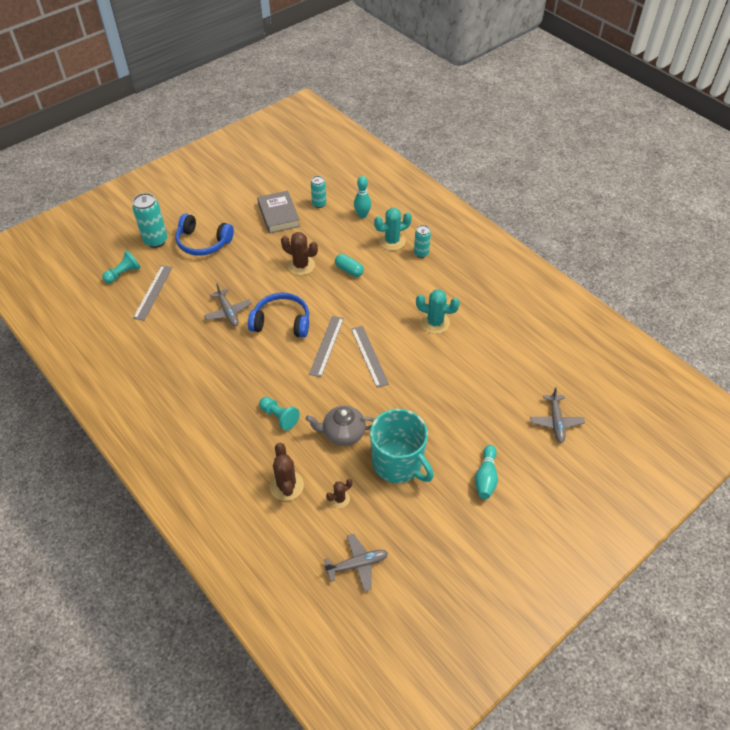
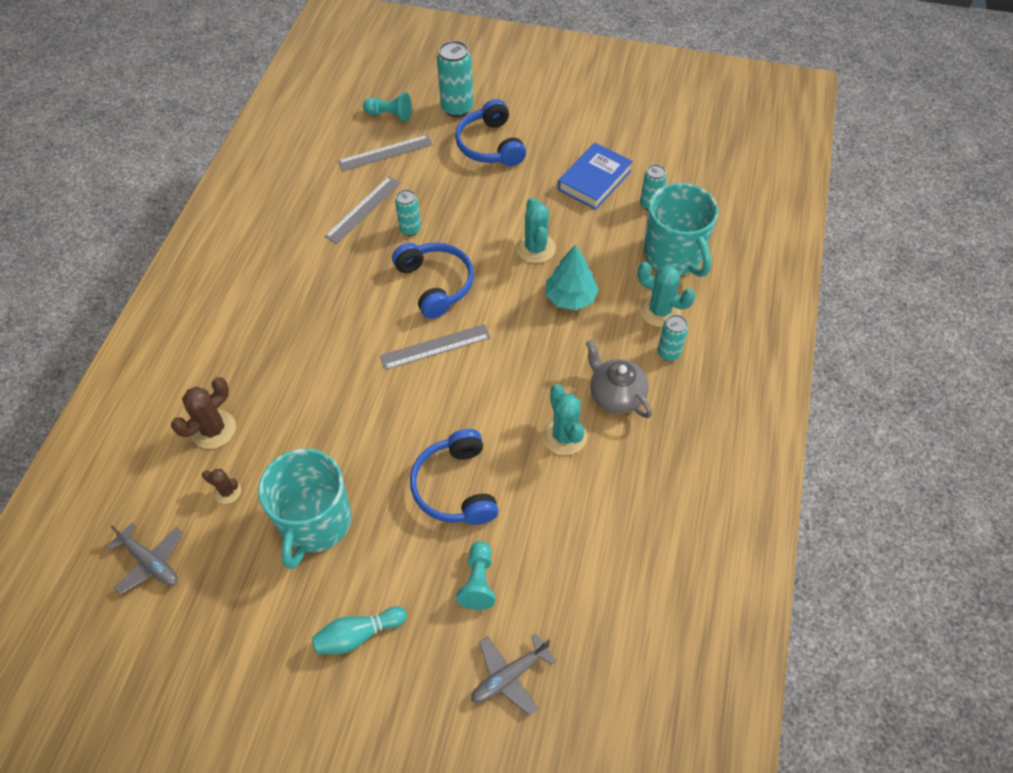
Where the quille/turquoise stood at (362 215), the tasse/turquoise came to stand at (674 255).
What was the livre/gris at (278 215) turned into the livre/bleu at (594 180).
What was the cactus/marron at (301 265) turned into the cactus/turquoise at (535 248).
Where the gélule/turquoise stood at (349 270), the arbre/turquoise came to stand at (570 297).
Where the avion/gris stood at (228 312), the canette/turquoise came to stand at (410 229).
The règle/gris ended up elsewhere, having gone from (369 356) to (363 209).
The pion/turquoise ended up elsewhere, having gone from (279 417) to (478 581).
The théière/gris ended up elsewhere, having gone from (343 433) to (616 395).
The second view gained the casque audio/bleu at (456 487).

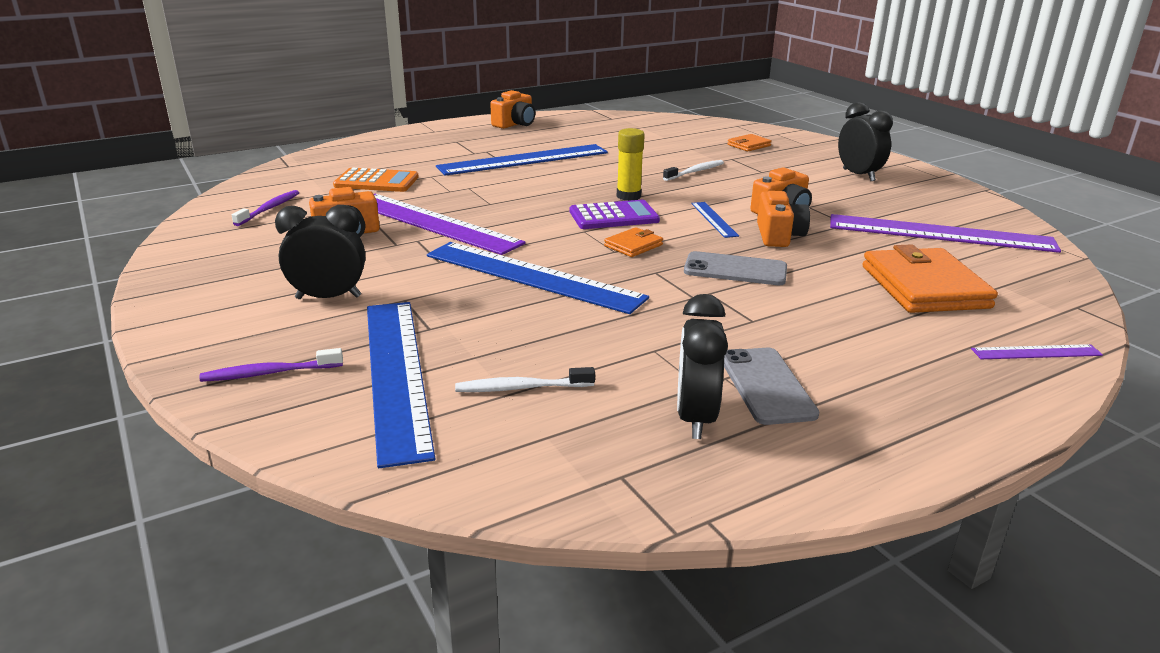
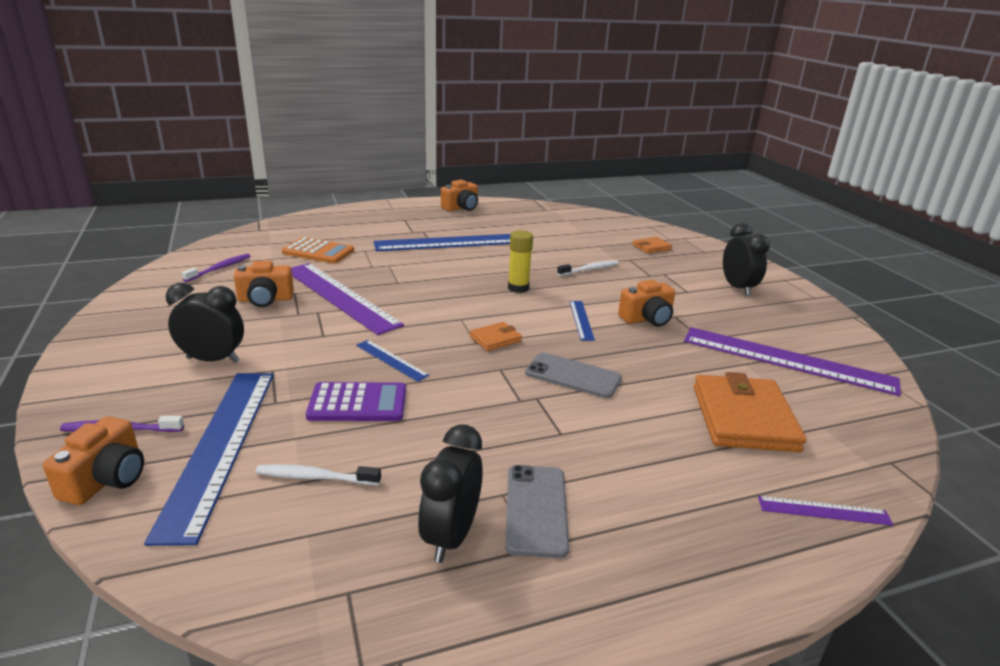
The appareil photo/orange ended up elsewhere, having gone from (778 236) to (106 479).
The calculatrice/violet ended up elsewhere, having gone from (614 216) to (358 403).
The size of the règle/bleu at (533 276) changed by a factor of 0.45.

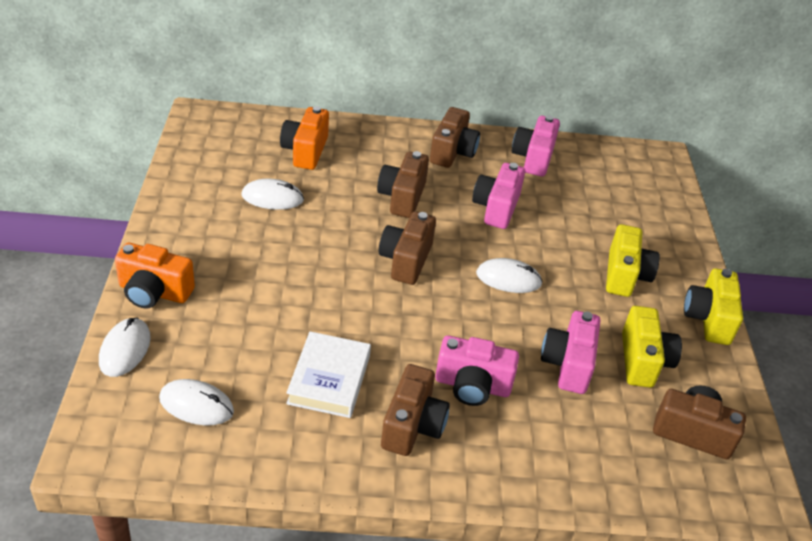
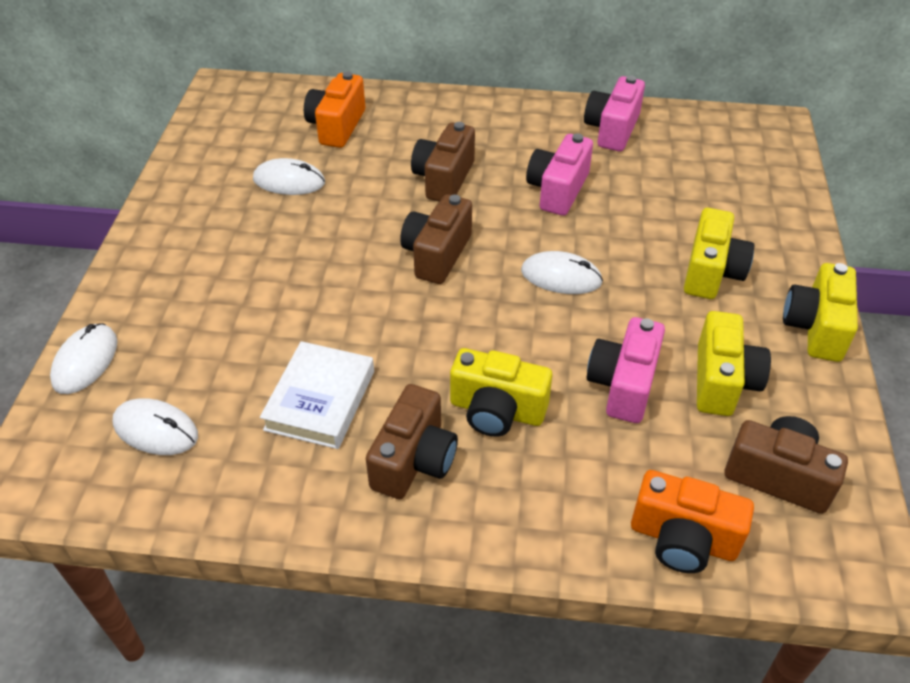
The second view lost the appareil photo/marron at (452 152).
The appareil photo/orange ended up elsewhere, having gone from (154 292) to (683 539).
What was the appareil photo/rose at (472 385) turned into the appareil photo/jaune at (497 410).

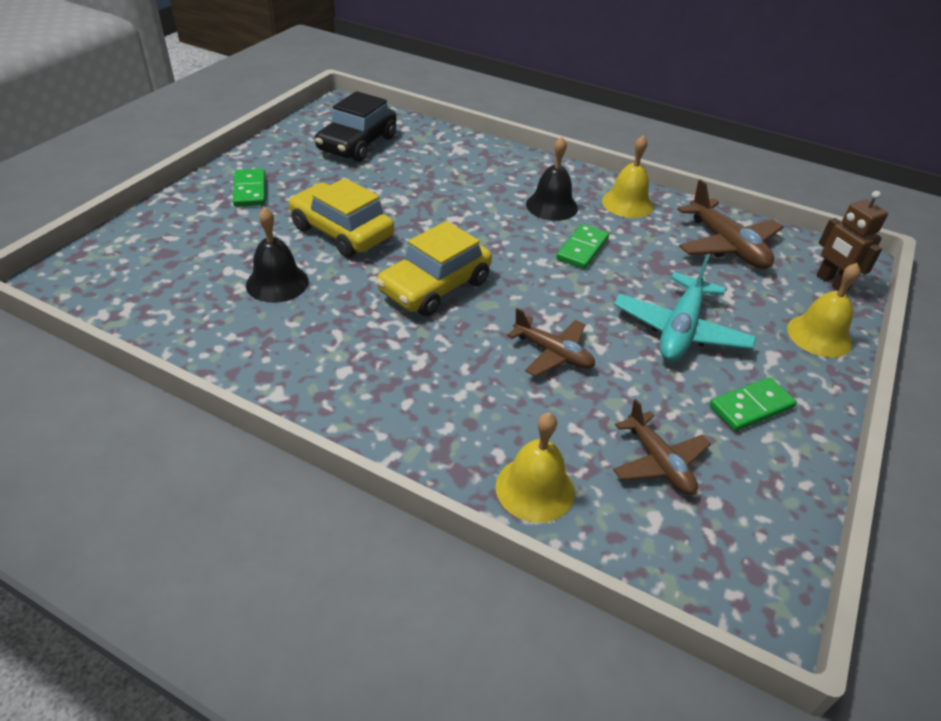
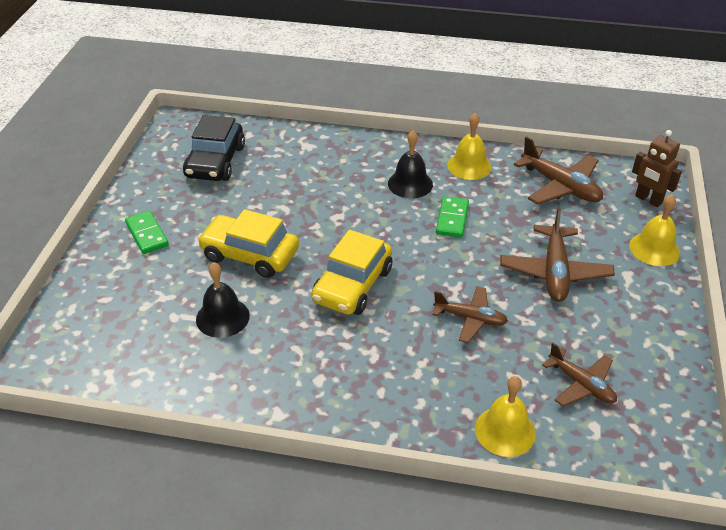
What was the avion/turquoise at (680 330) turned into the avion/marron at (554 272).
The second view lost the domino/vert at (751 407).

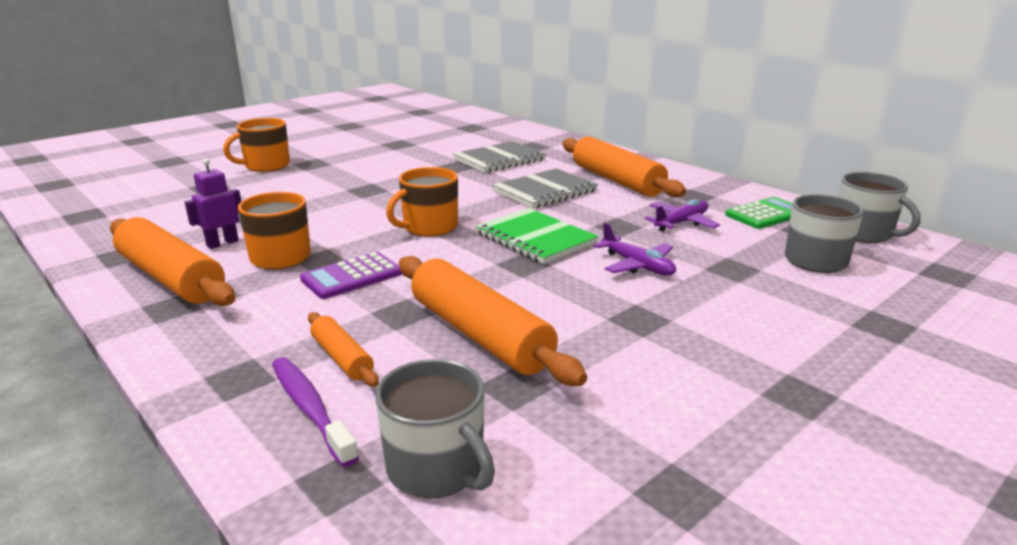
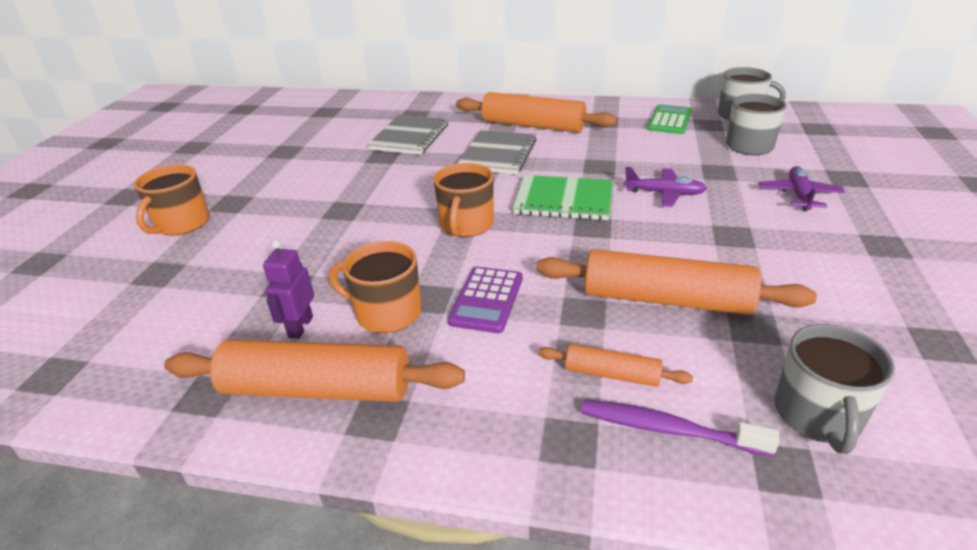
The avion/violet ended up elsewhere, having gone from (681 223) to (799 195).
The tasse/gris at (437 468) ended up facing another way, 90 degrees clockwise from before.

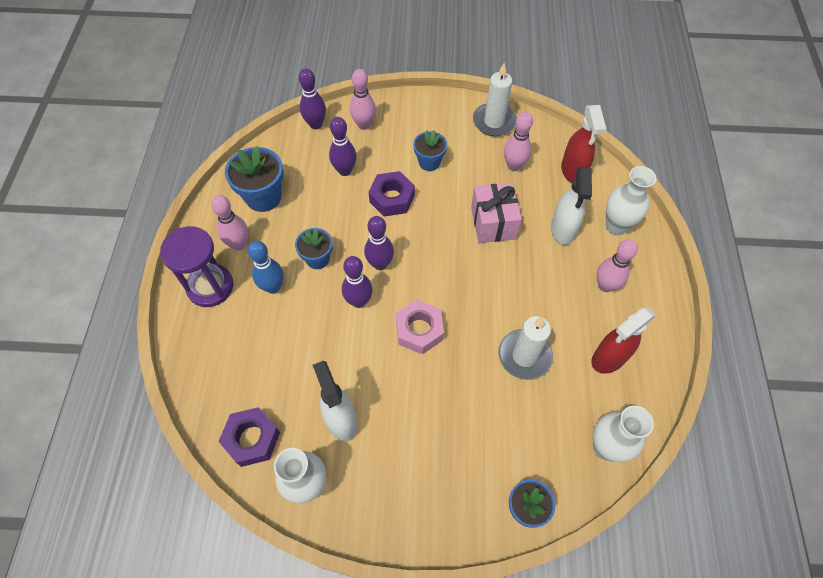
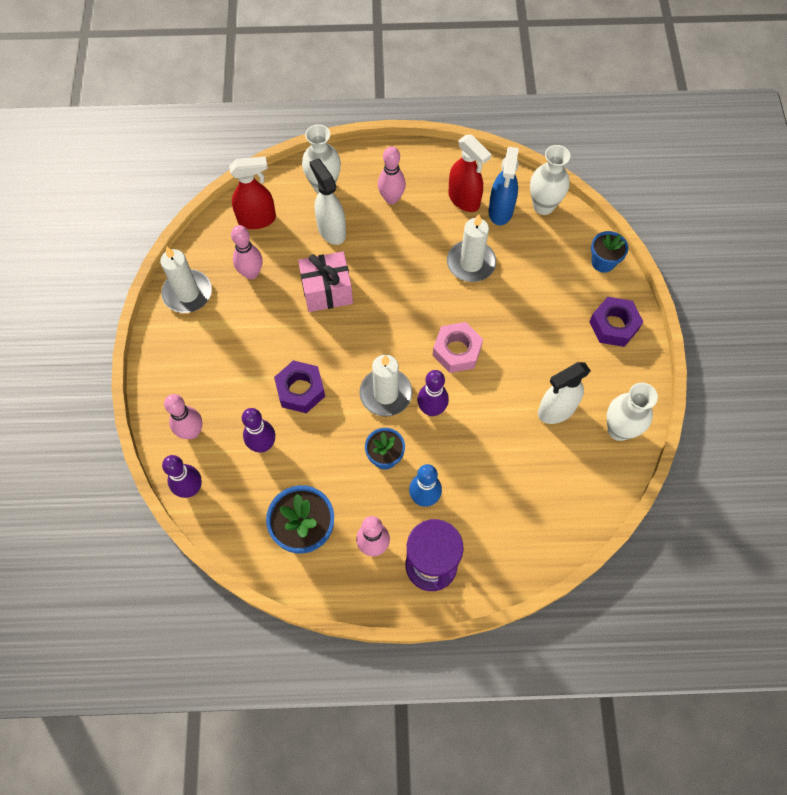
The second view lost the pot de fleurs/bleu at (429 162).
The vaporisateur/blanc at (563 230) ended up facing another way, 120 degrees counterclockwise from before.
Where the quille/violet stood at (380 264), the bougie/blanc came to stand at (386 394).
The écrou/violet ended up elsewhere, having gone from (252 439) to (613 325).
The second view gained the vaporisateur/bleu at (500 211).

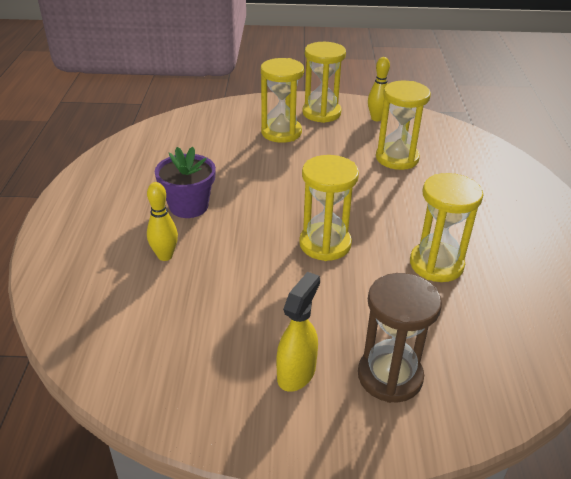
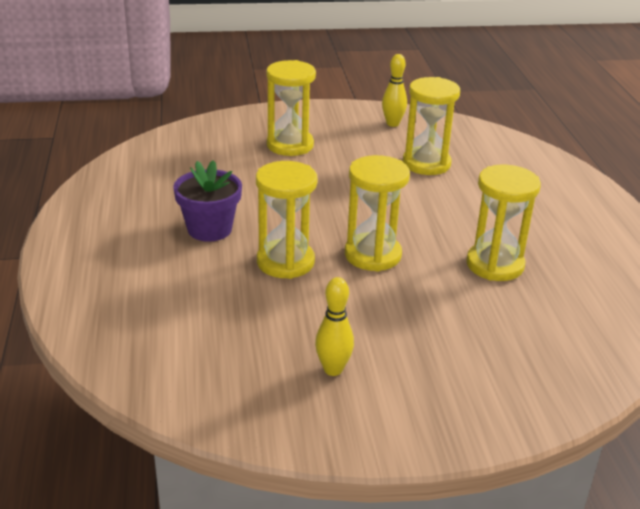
The sablier/jaune ended up elsewhere, having gone from (321 113) to (285 262).
The quille/jaune ended up elsewhere, having gone from (165 256) to (333 369).
The second view lost the vaporisateur/jaune at (296 373).
The second view lost the sablier/marron at (390 376).

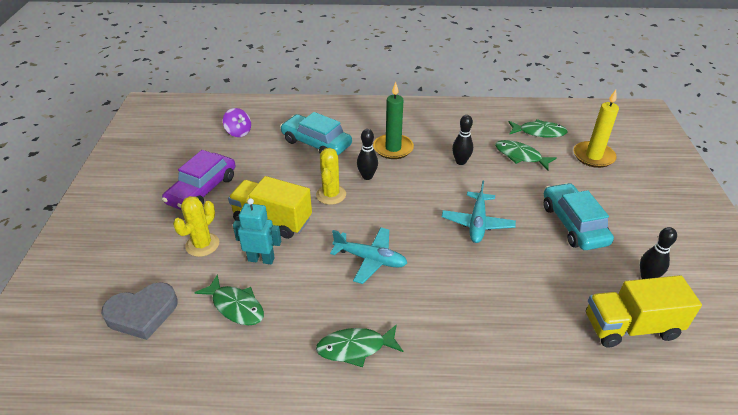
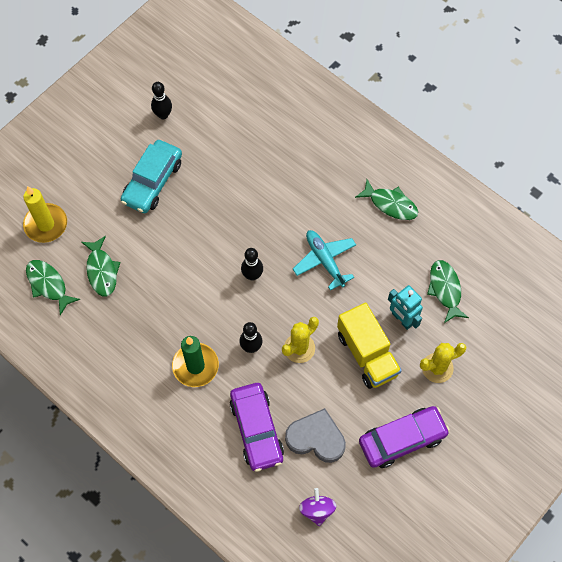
What was the voiture/turquoise at (316 143) turned into the voiture/violet at (256 429).
The quille/noir ended up elsewhere, having gone from (460 162) to (252 275).
The second view lost the avion/turquoise at (477 223).
The second view lost the camion/jaune at (630 327).
The cœur/gris ended up elsewhere, having gone from (142 314) to (316 438).

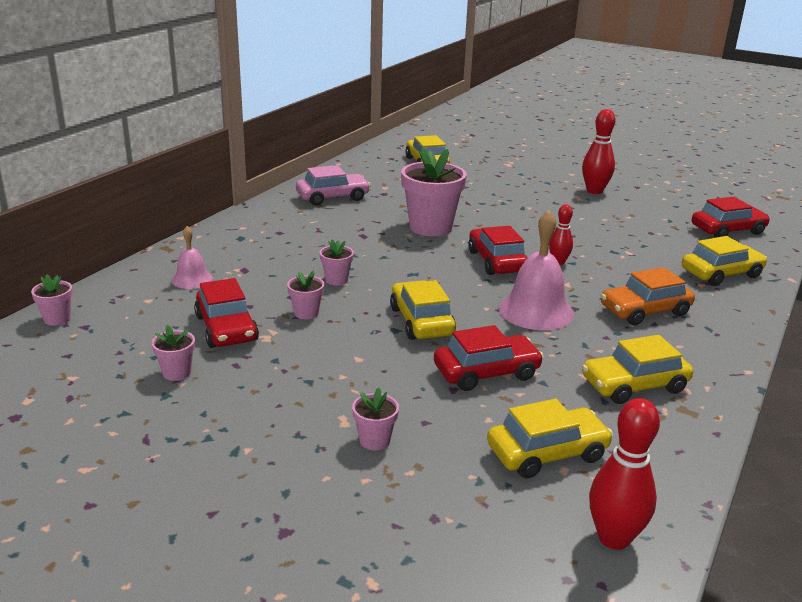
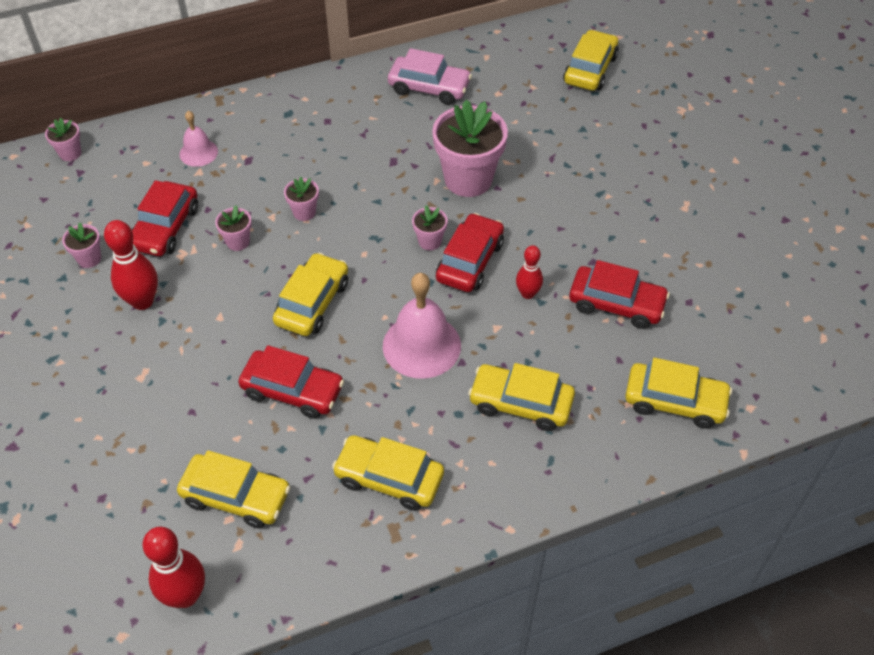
The quille/rouge ended up elsewhere, having gone from (594 191) to (142 301).
The voiture/rouge ended up elsewhere, having gone from (727 230) to (616 304).
What was the voiture/orange at (645 311) turned into the voiture/jaune at (520 403).
The pot de fleurs/rose ended up elsewhere, having gone from (374 440) to (430 241).

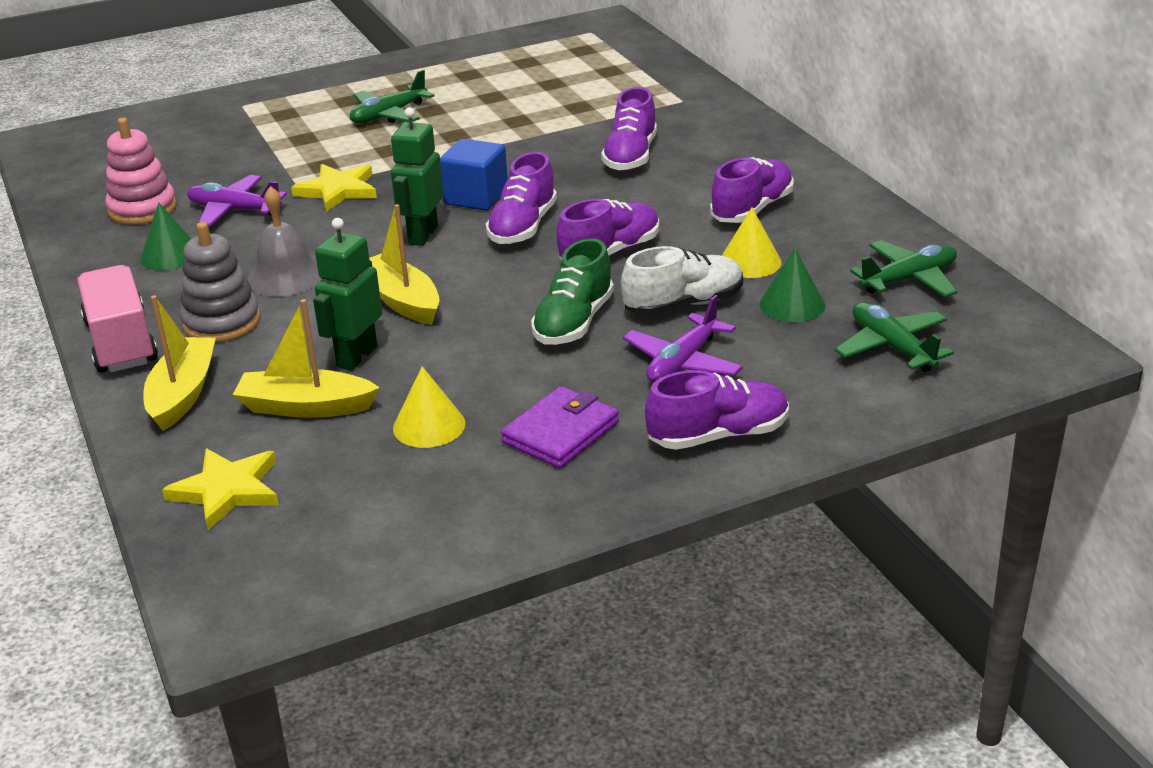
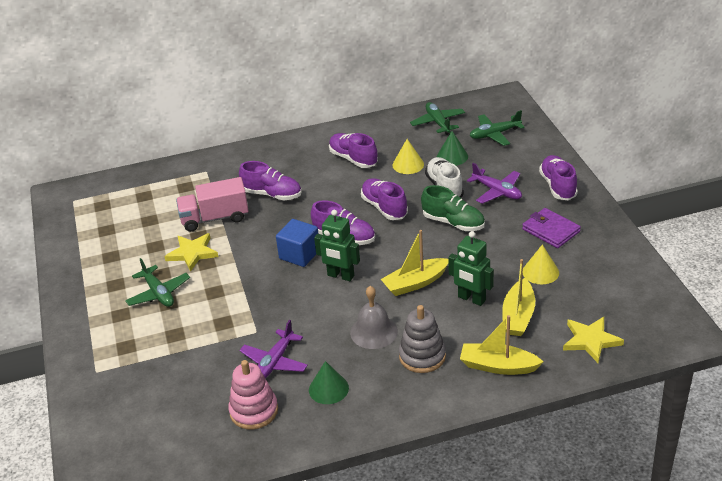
The étoile/jaune ended up elsewhere, having gone from (338 190) to (192 253).
The camion/rose ended up elsewhere, having gone from (121 343) to (215 218).

